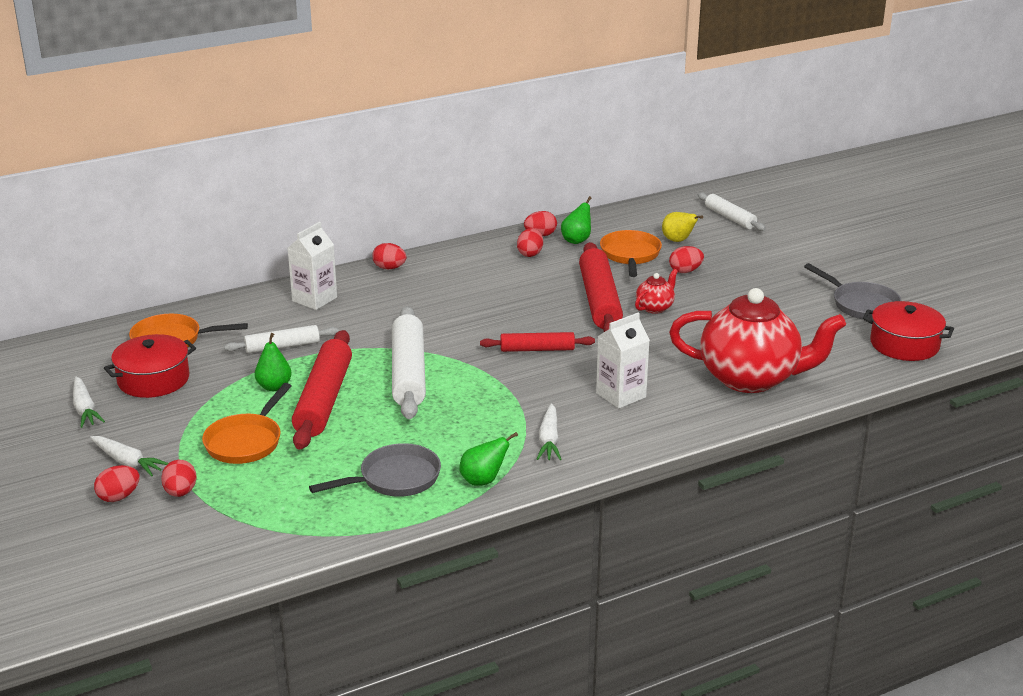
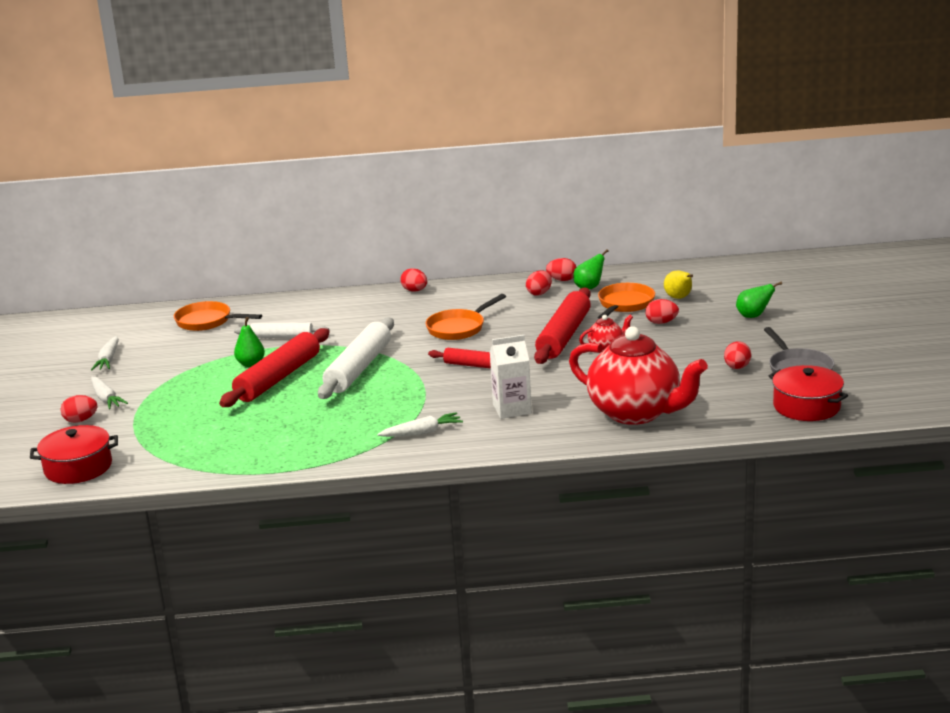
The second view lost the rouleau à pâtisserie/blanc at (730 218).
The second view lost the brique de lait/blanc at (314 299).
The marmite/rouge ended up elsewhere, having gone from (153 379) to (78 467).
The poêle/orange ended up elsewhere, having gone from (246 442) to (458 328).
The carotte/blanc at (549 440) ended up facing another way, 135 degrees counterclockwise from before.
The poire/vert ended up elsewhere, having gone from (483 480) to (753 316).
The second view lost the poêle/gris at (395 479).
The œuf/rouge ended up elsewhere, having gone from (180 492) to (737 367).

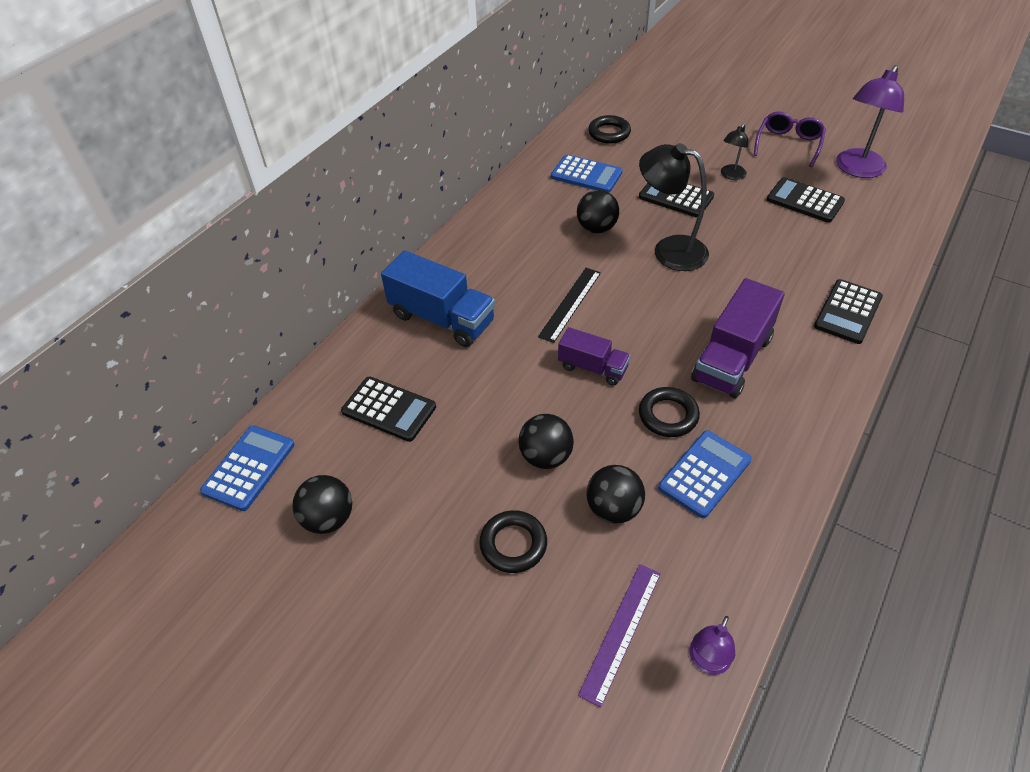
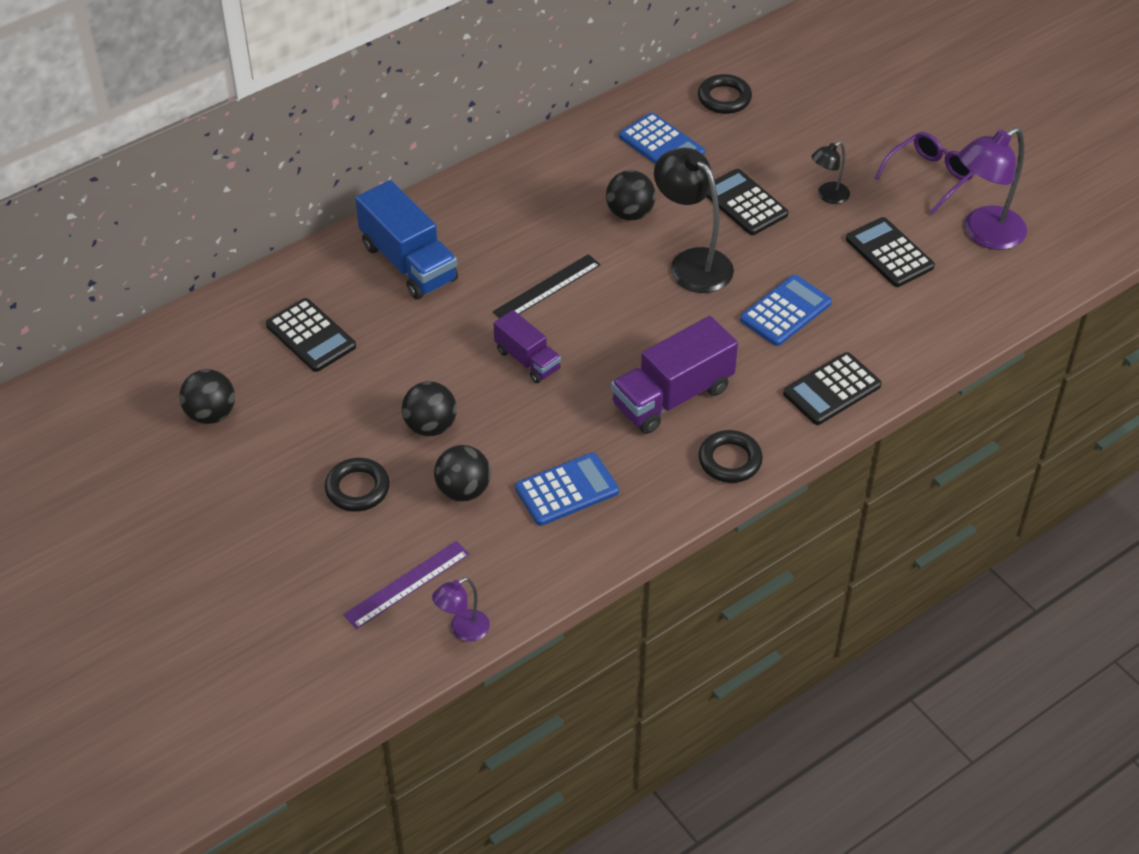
The anneau/noir ended up elsewhere, having gone from (668 415) to (730 460).
The calculatrice/bleu ended up elsewhere, having gone from (249 468) to (785 311).

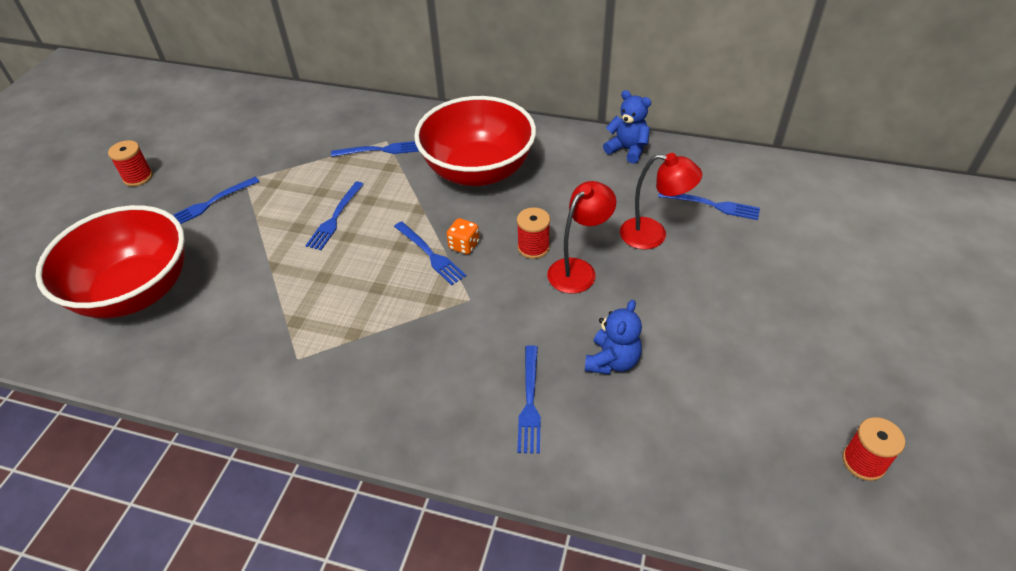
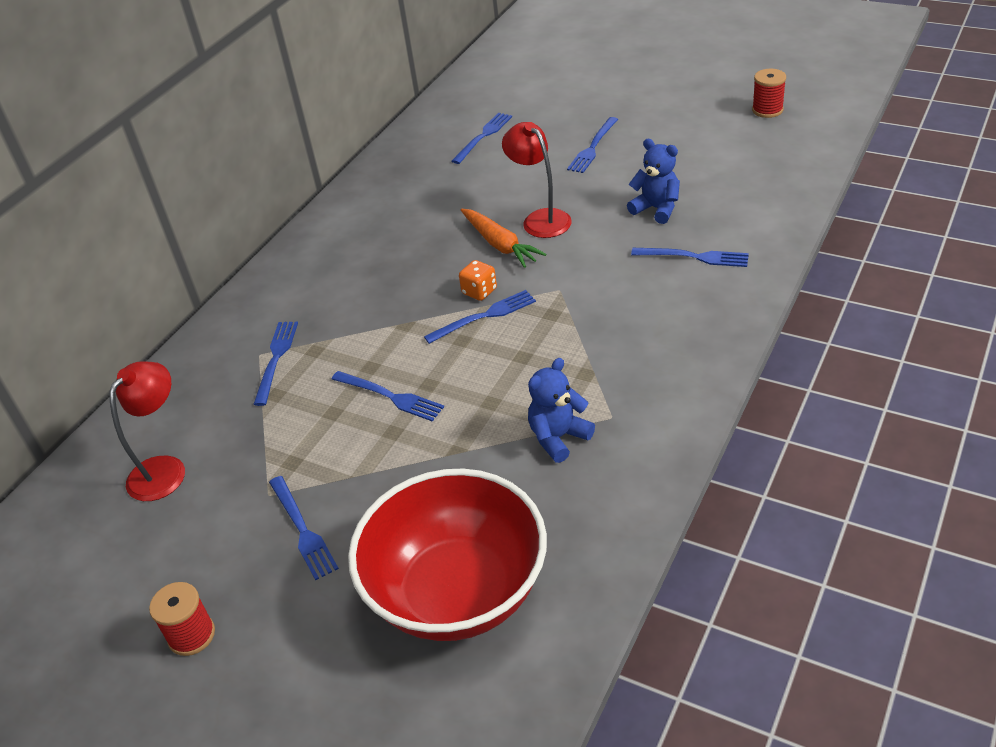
The ours en peluche/bleu ended up elsewhere, having gone from (627 149) to (558 438).
The second view lost the bol/rouge at (478 171).
The lampe/rouge ended up elsewhere, having gone from (653 235) to (164 469).
Where the bobine/rouge stood at (533 247), the carotte/orange came to stand at (500 244).
The second view gained the fourchette/bleu at (593 147).

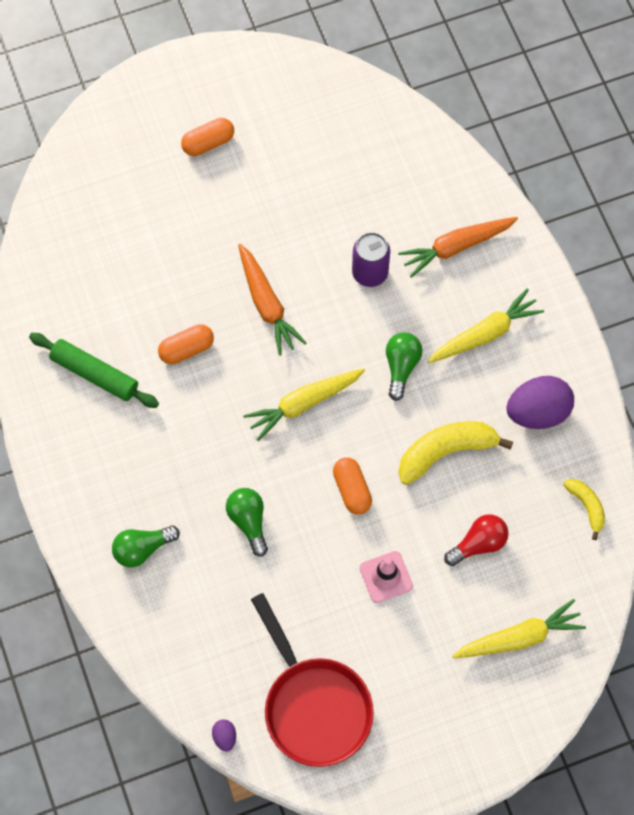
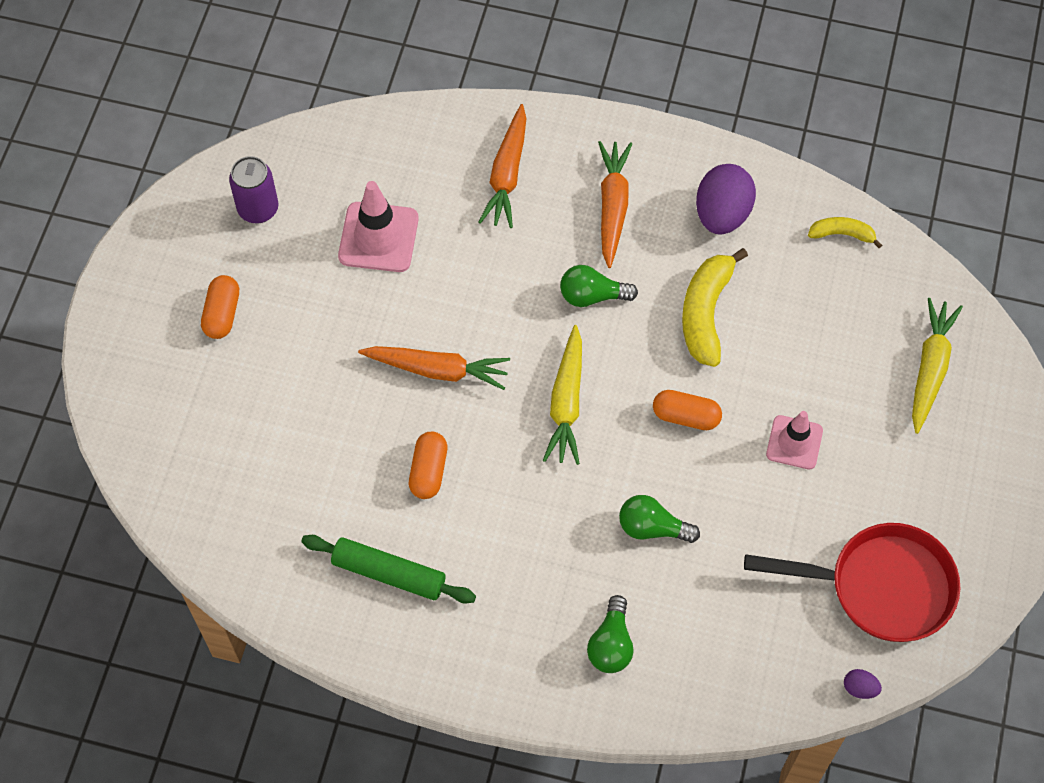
The canette/violet ended up elsewhere, having gone from (370 273) to (258 209).
What was the carotte/jaune at (485 334) turned into the carotte/orange at (612 207).
The ampoule/vert at (401 366) ended up facing another way, 45 degrees counterclockwise from before.
The rouleau à pâtisserie/vert at (95 374) ended up facing another way, 45 degrees clockwise from before.
The second view lost the ampoule/rouge at (478 543).
The second view gained the cône de chantier/rose at (378 237).

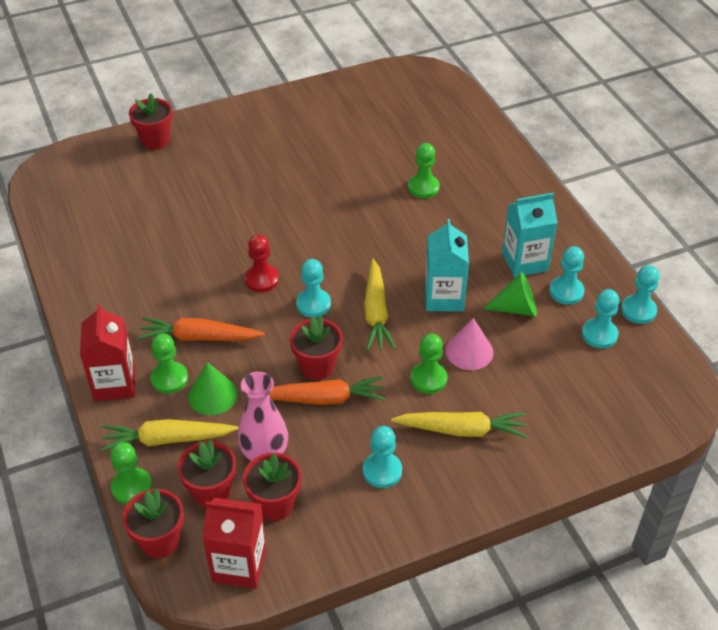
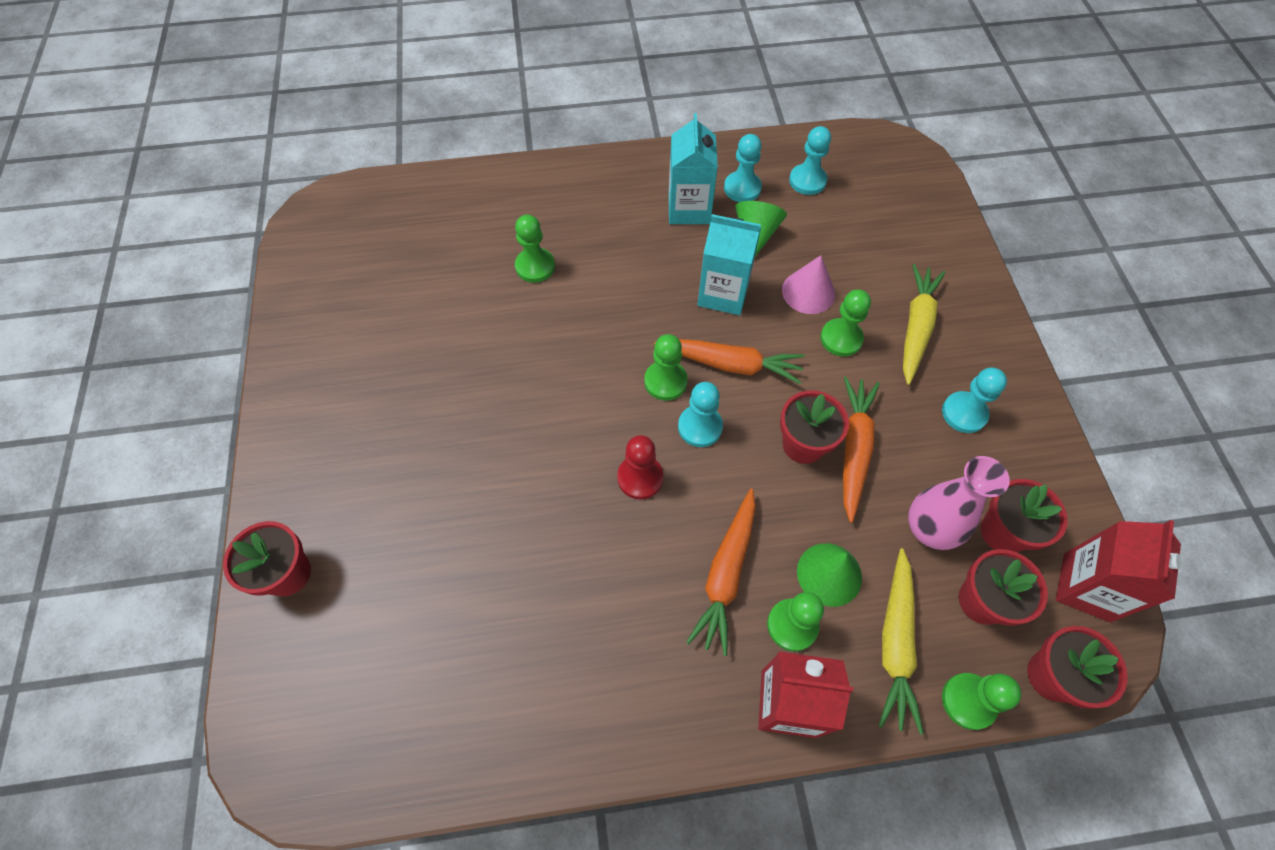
What was the carotte/jaune at (376 313) turned into the carotte/orange at (730 364).
The second view lost the pion/turquoise at (638 310).
The second view gained the pion/vert at (665 381).

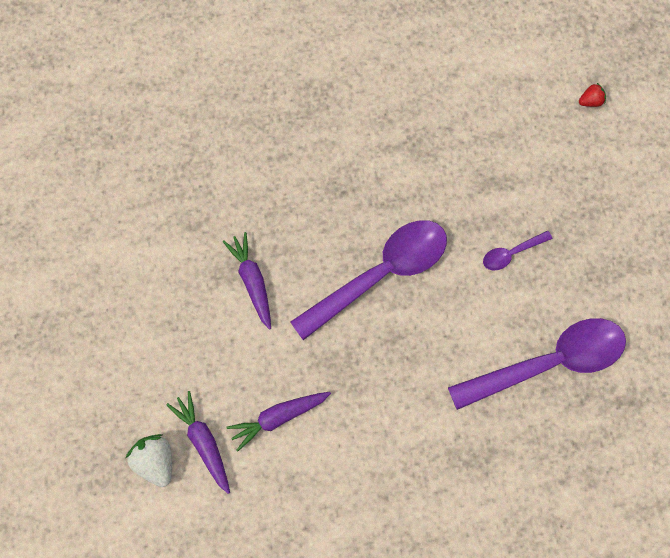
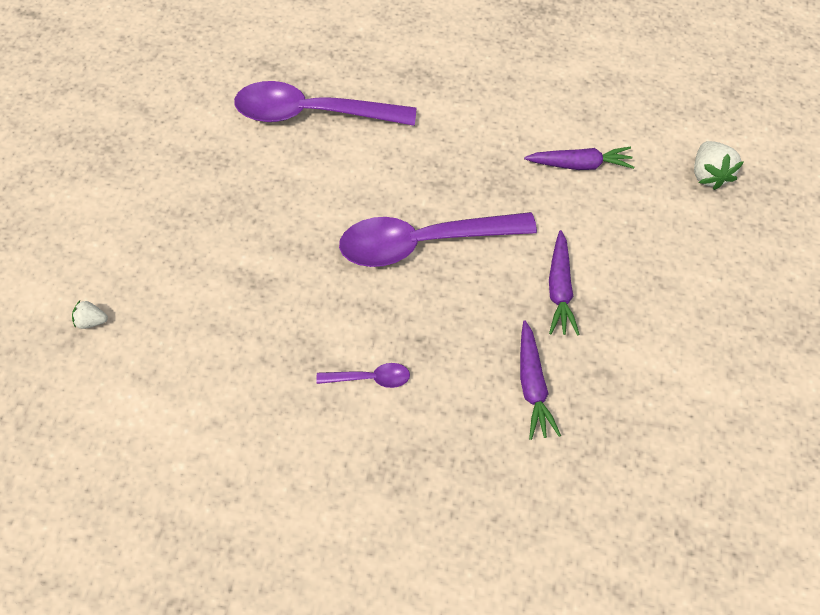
What was the fraise/rouge at (590 101) turned into the fraise/blanc at (92 321).
The cuillère/violet ended up elsewhere, having gone from (511 253) to (370 378).
The carotte/violet ended up elsewhere, having gone from (204 442) to (532 385).

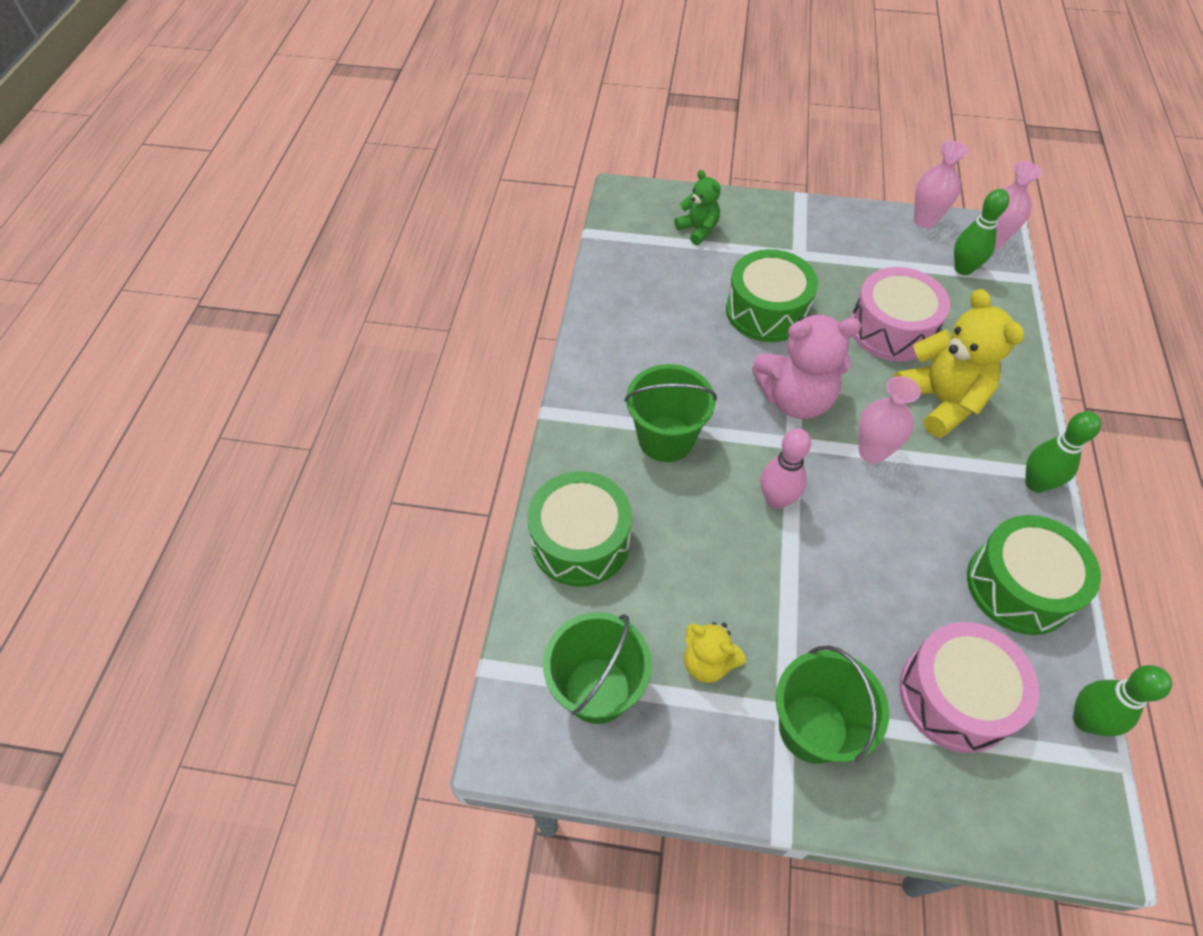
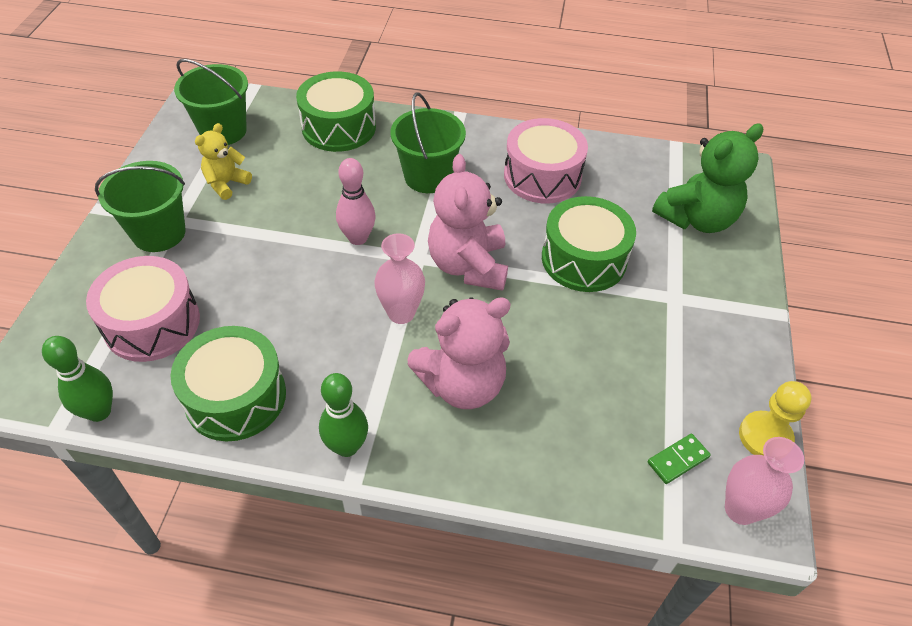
Where the vase/rose stood at (924 220), the pion/jaune came to stand at (765 437).
The size of the ours en peluche/vert at (698 230) changed by a factor of 1.77.
Where the quille/vert stood at (963 269), the domino/vert came to stand at (678 460).
The tambour/rose ended up elsewhere, having gone from (891 329) to (542 176).
What was the ours en peluche/jaune at (940 401) turned into the ours en peluche/rose at (462 384).

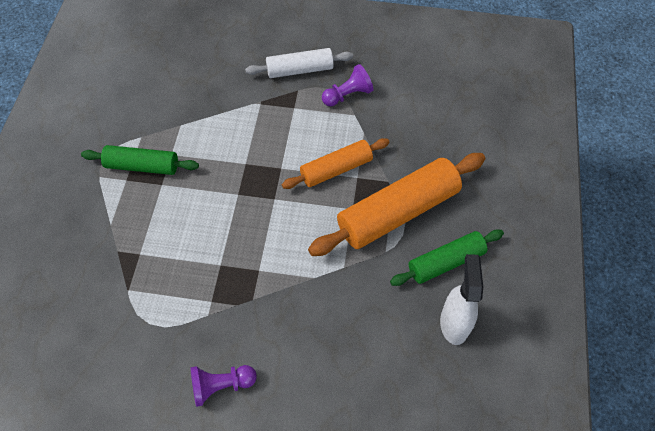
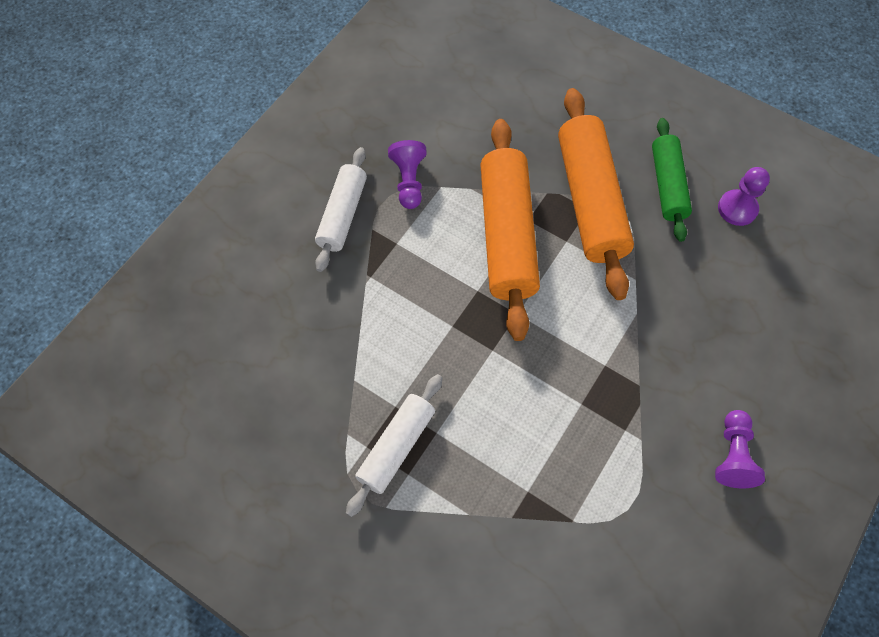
The size of the rouleau à pâtisserie/orange at (336 169) changed by a factor of 1.68.
What was the rouleau à pâtisserie/vert at (142 166) turned into the rouleau à pâtisserie/blanc at (396 447).
Where the vaporisateur/blanc stood at (454 323), the pion/violet came to stand at (737 209).

